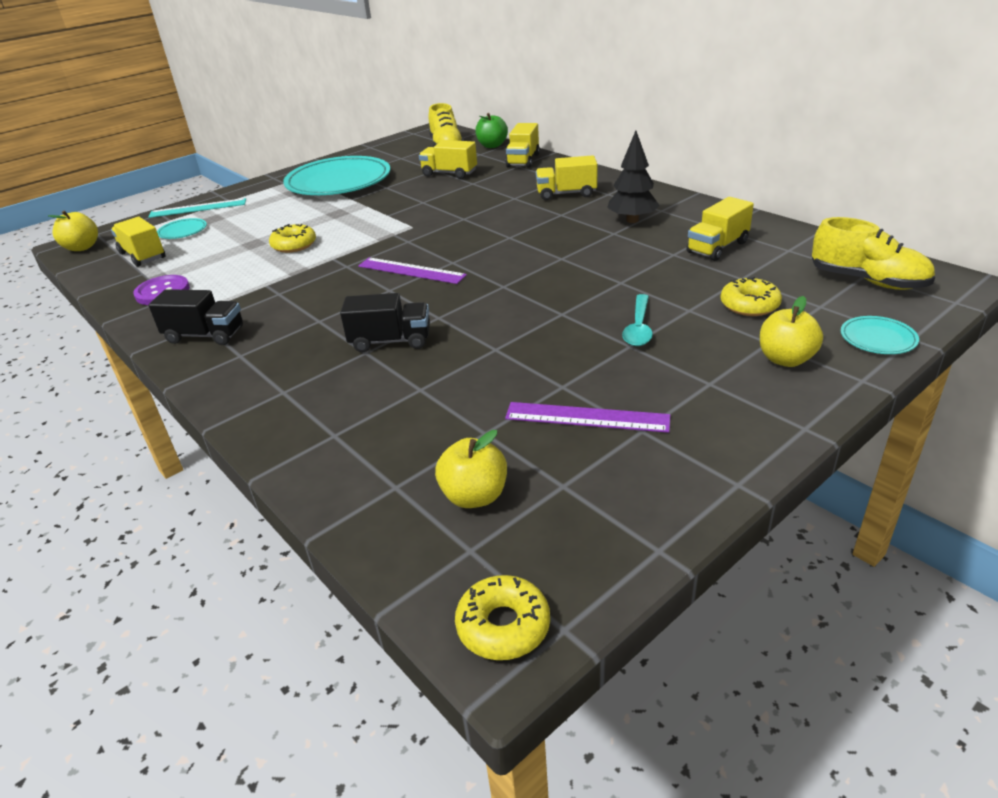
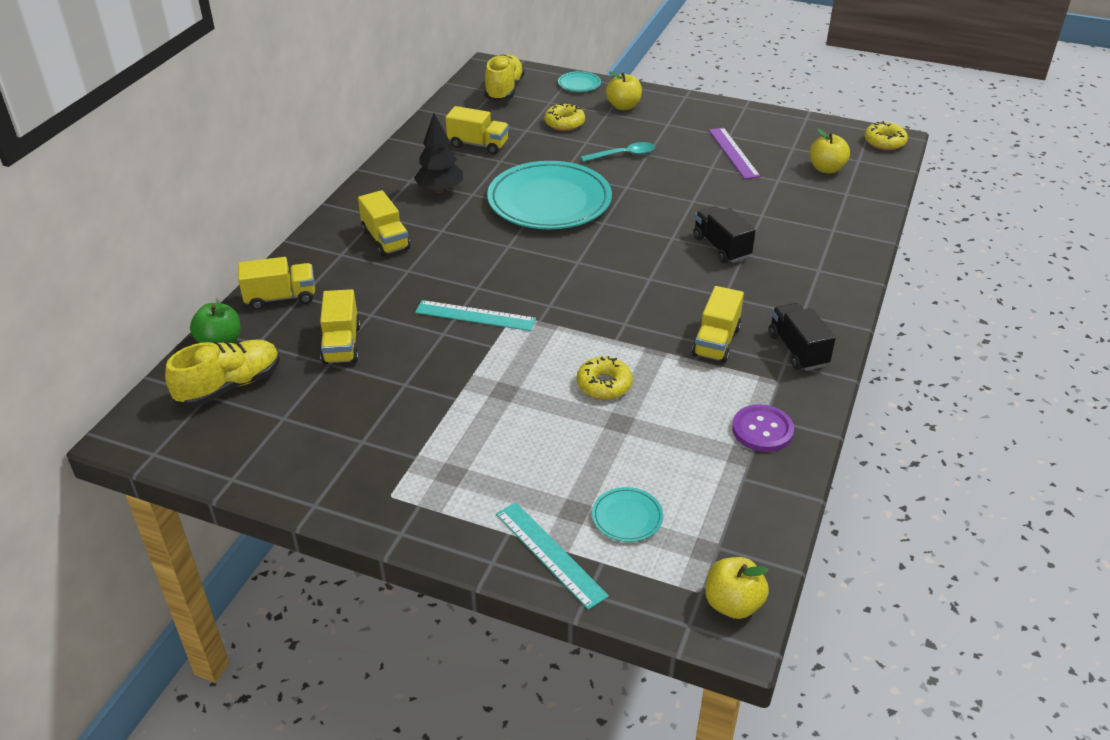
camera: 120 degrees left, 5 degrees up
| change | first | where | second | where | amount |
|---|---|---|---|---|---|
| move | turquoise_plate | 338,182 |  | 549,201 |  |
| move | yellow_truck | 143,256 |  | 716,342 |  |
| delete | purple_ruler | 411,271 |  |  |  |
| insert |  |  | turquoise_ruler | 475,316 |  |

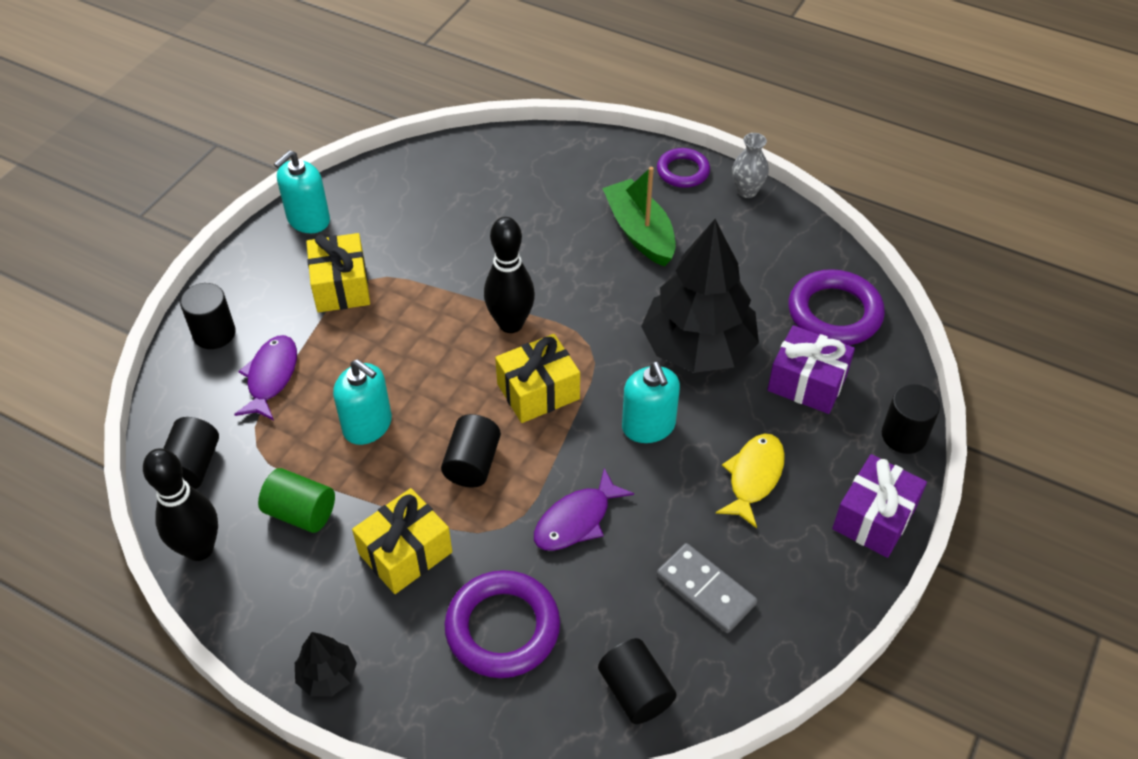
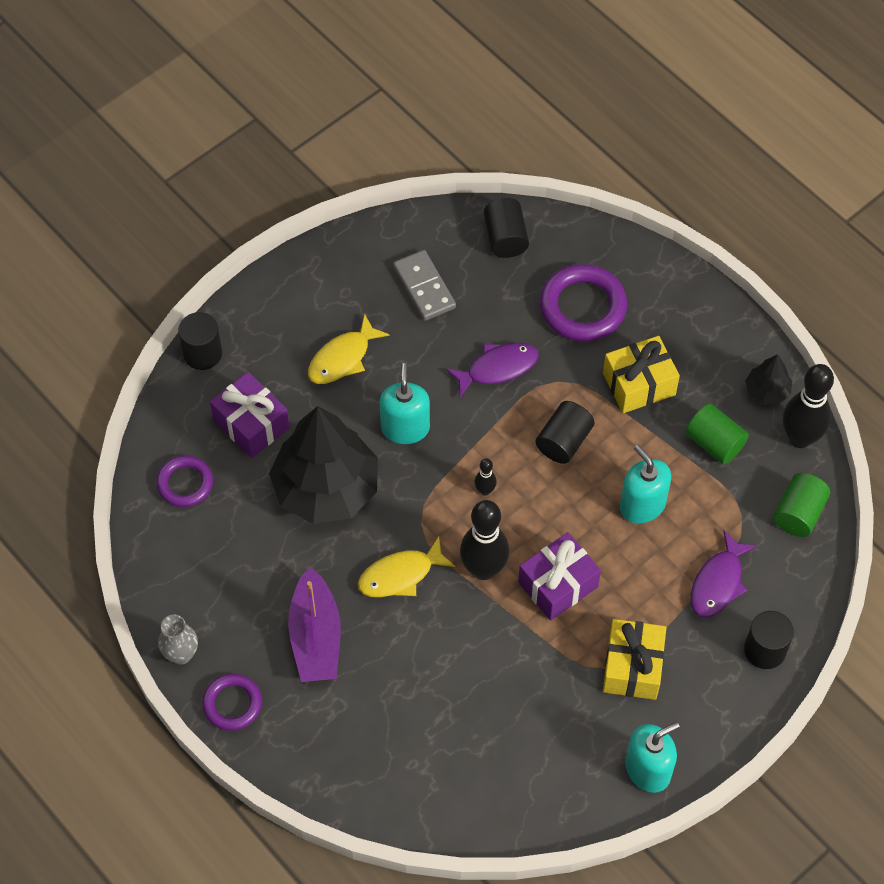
camera: 160 degrees left, 10 degrees up
| change | first | where | second | where | amount |
|---|---|---|---|---|---|
| recolor | green_boat | 640,232 | purple_boat | 315,637 |  |
| resize | purple_ring | 834,313 |  | 185,483 | x0.62 |
| replace | yellow_gift | 538,391 | black_bowling_pin | 485,490 |  |
| recolor | black_cylinder | 193,466 | green_cylinder | 798,513 |  |
| move | purple_gift | 874,518 |  | 558,585 |  |
| move | black_tree | 327,675 |  | 767,391 |  |
| insert |  |  | yellow_fish | 400,575 |  |

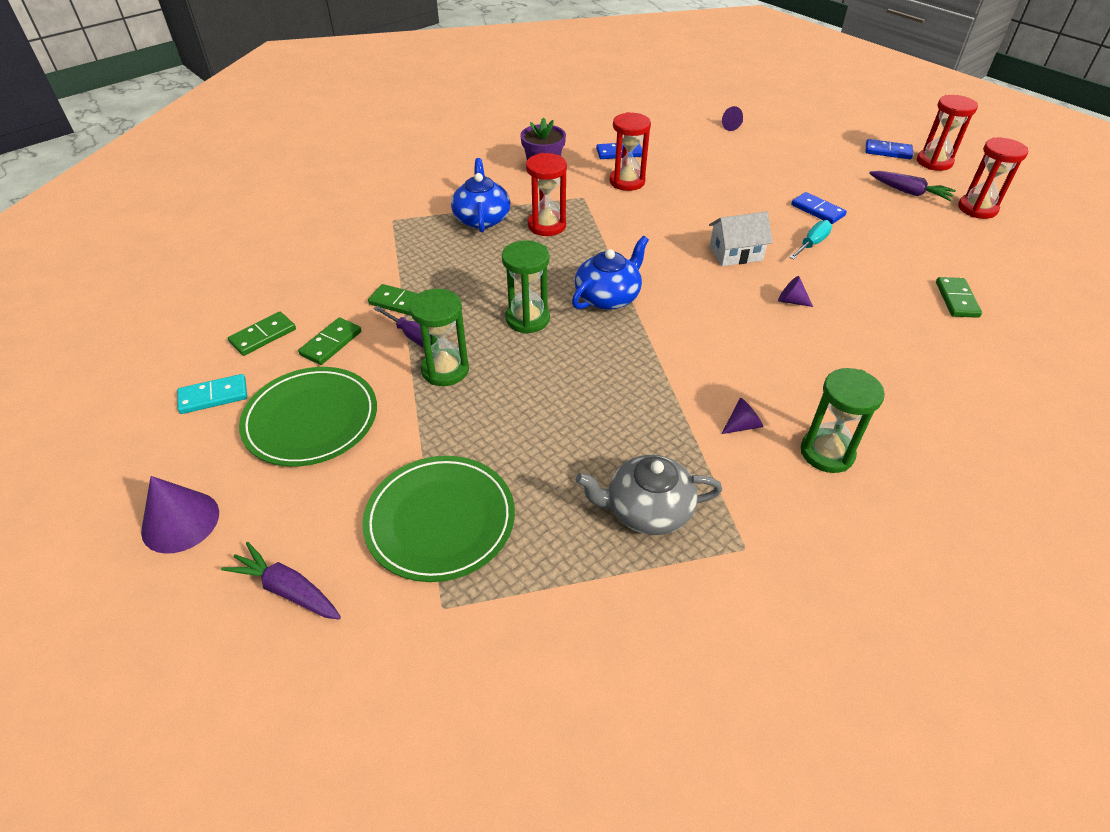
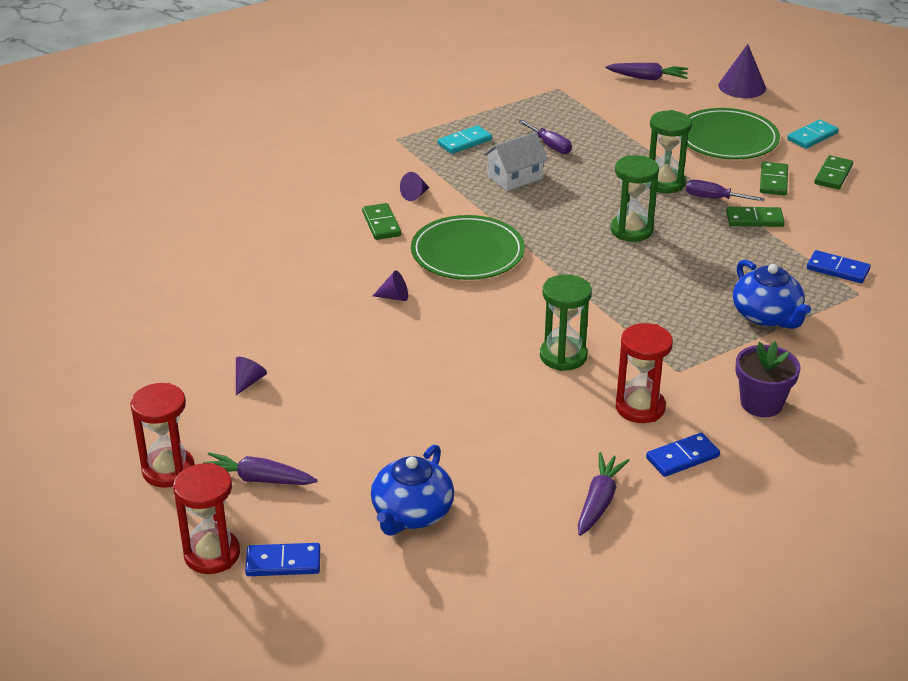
camera: 160 degrees right, 10 degrees down
| change | first | where | second | where | amount |
|---|---|---|---|---|---|
| move | purple_cone | 733,127 |  | 249,381 |  |
| delete | red_hourglass | 547,225 |  |  |  |
| move | blue_domino | 817,210 |  | 838,269 |  |
| move | white_house | 735,253 |  | 514,177 |  |
| delete | turquoise_screwdriver | 812,244 |  |  |  |
| move | blue_teapot | 608,297 |  | 411,513 |  |
| move | green_domino | 957,299 |  | 381,224 |  |
| move | green_hourglass | 827,453 |  | 563,356 |  |
| replace | grey_teapot | 647,510 | turquoise_domino | 464,142 |  |
| move | green_plate | 440,520 |  | 467,253 |  |
| insert |  |  | purple_screwdriver | 550,145 |  |
| insert |  |  | purple_carrot | 599,501 |  |

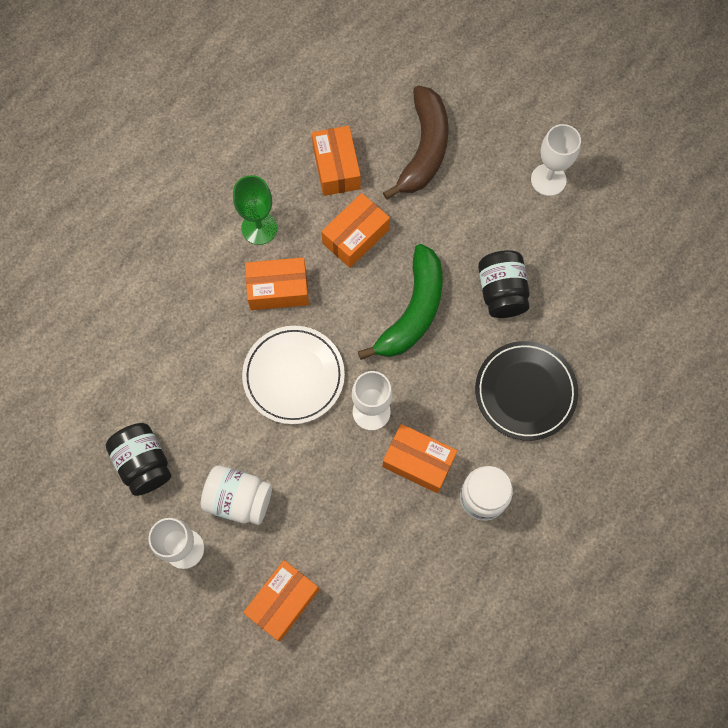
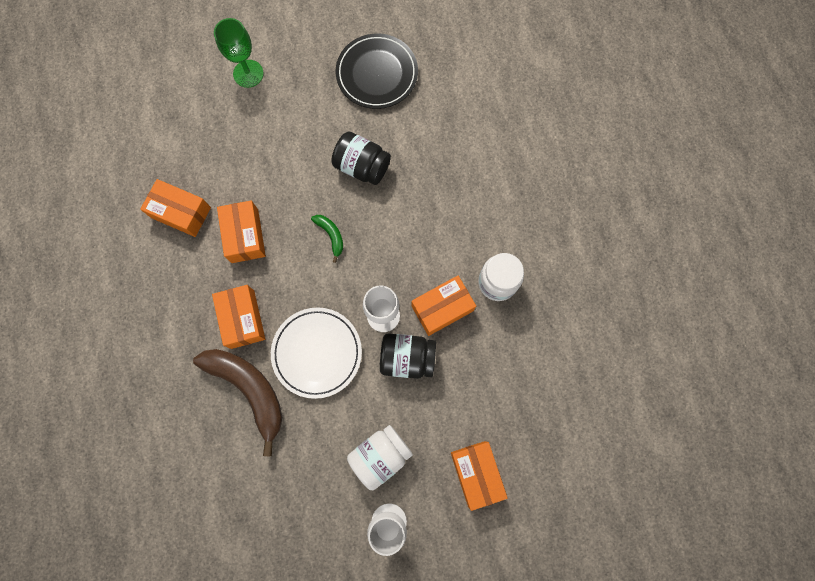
camera: 55 degrees left, 5 degrees up
| change | first | where | second | where | amount |
|---|---|---|---|---|---|
| move | brown_banana | 424,149 |  | 249,389 |  |
| delete | white_goblet | 548,180 |  |  |  |
| move | green_goblet | 259,228 |  | 248,73 |  |
| resize | green_banana | 413,311 |  | 331,235 | x0.45 |
| rotate | orange_box | 278,289 |  | 242,319 | 45 degrees counterclockwise |
| move | black_plate | 525,392 |  | 377,74 |  |
| move | black_jar | 144,463 |  | 407,358 |  |

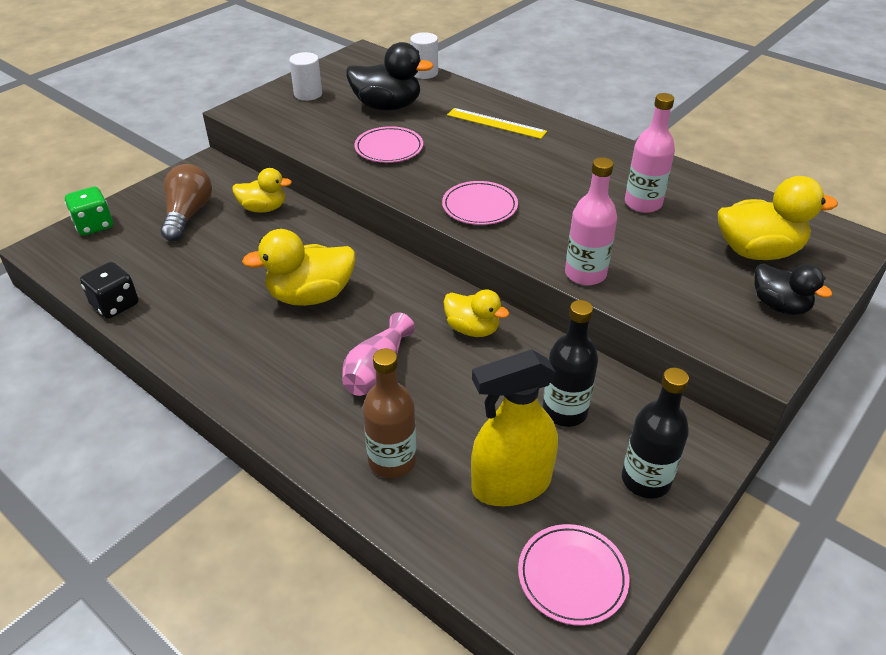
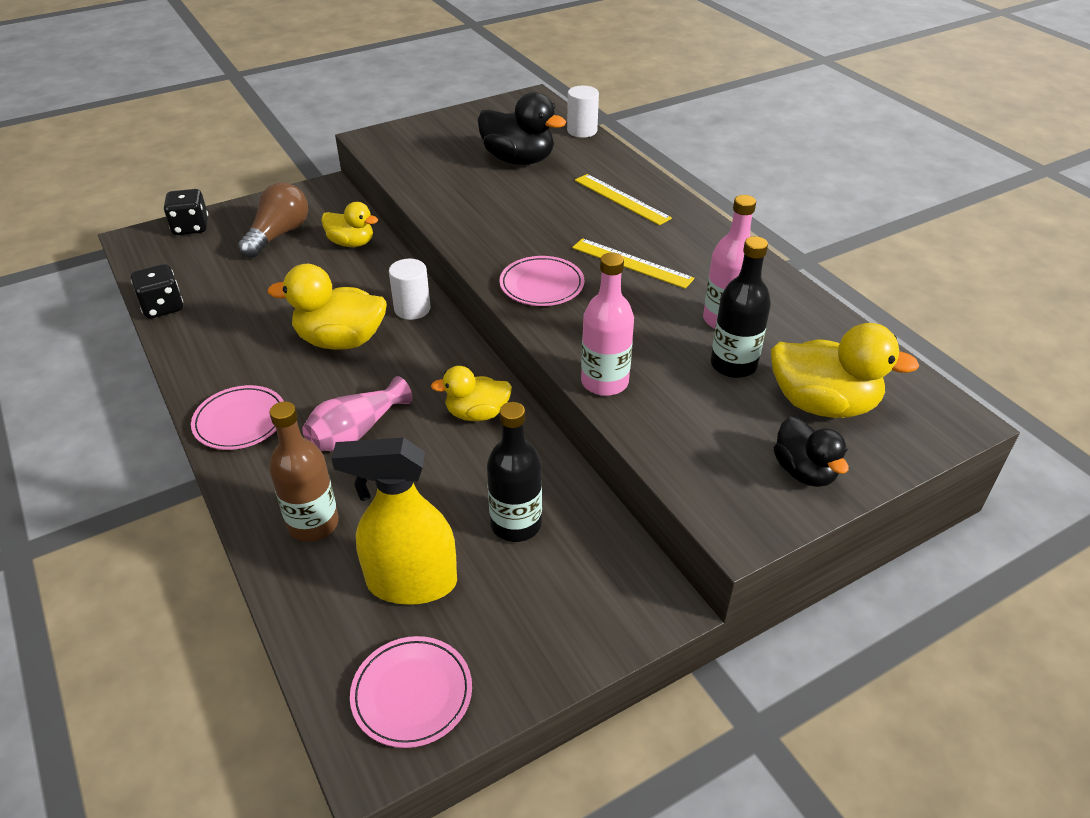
camera: 20 degrees right, 0 degrees up
| change | first | where | second | where | amount |
|---|---|---|---|---|---|
| move | white_cylinder | 308,94 |  | 412,309 |  |
| move | pink_plate | 389,148 |  | 240,421 |  |
| recolor | green_dice | 94,225 | black_dice | 191,227 |  |
| rotate | yellow_duck | 472,329 |  | 477,413 | 120 degrees clockwise |
| move | black_bottle | 645,480 |  | 733,365 |  |
| insert |  |  | yellow_ruler | 631,263 |  |

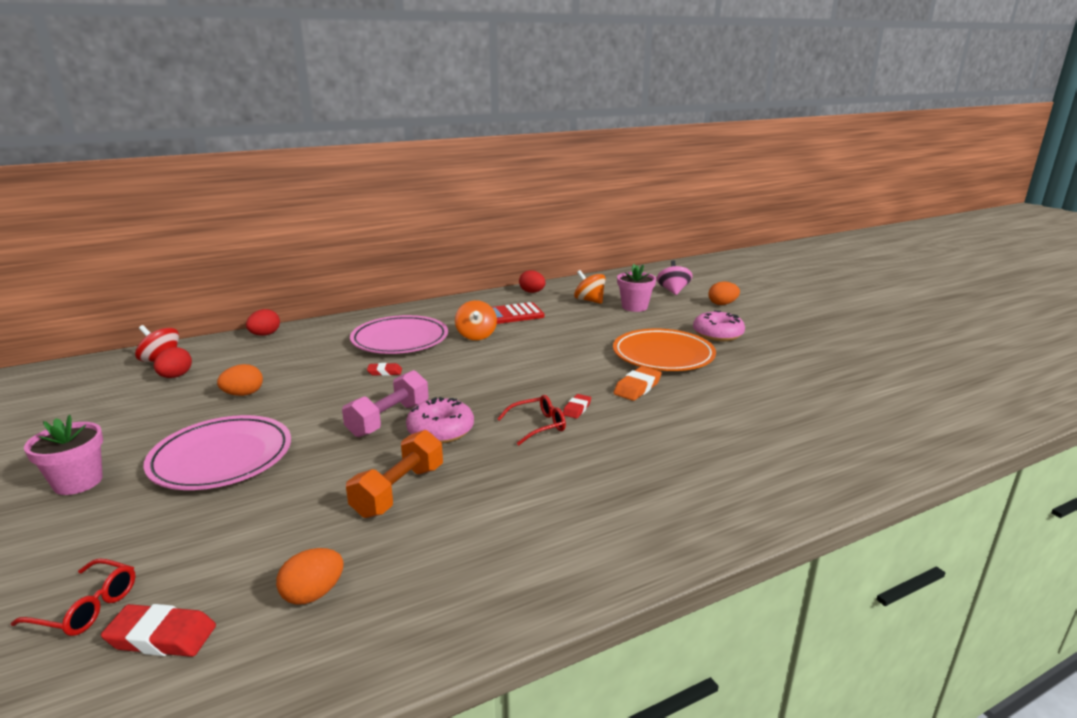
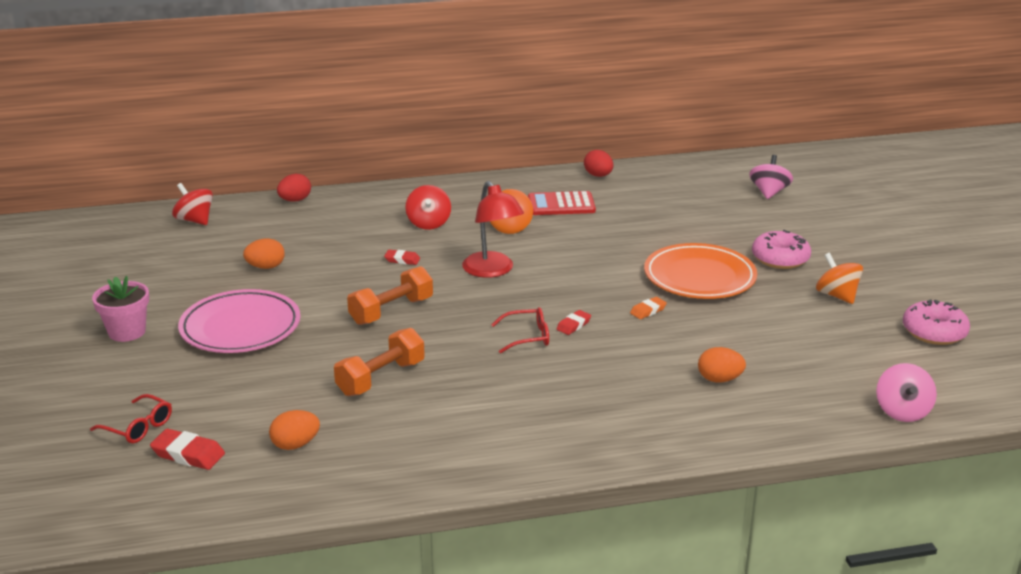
camera: 15 degrees right, 5 degrees up
| change | first | where | second | where | amount |
|---|---|---|---|---|---|
| delete | pink_flower_pot | 634,307 |  |  |  |
| move | orange_spinning_top | 589,301 |  | 837,295 |  |
| move | orange_egg | 722,304 |  | 719,379 |  |
| replace | pink_plate | 400,340 | red_spinning_top | 428,223 |  |
| delete | red_egg | 175,376 |  |  |  |
| resize | orange_eraser | 637,387 |  | 648,311 | x0.63 |
| recolor | pink_dumbbell | 388,419 | orange_dumbbell | 391,311 |  |
| move | pink_donut | 440,430 |  | 934,332 |  |
| insert |  |  | red_lamp | 492,271 |  |
| insert |  |  | pink_spinning_top | 902,411 |  |

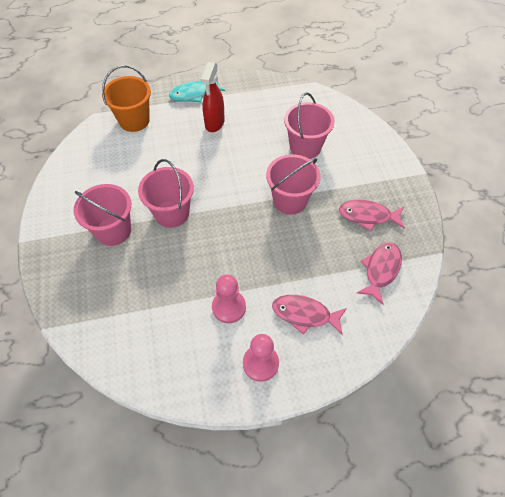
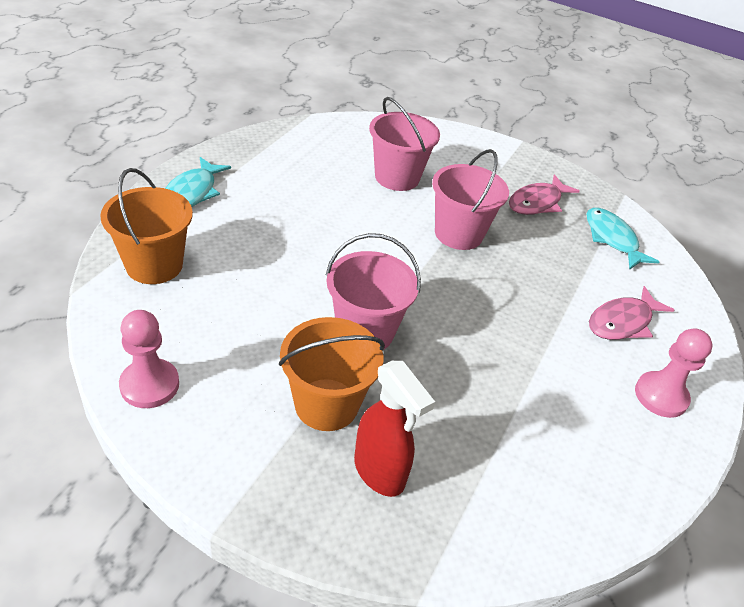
camera: 55 degrees left, 15 degrees down
| change | first | where | second | where | amount |
|---|---|---|---|---|---|
| move | red_spray_bottle | 214,123 |  | 379,472 |  |
| recolor | pink_bucket | 113,231 | orange_bucket | 326,404 |  |
| recolor | pink_fish | 381,270 | turquoise_fish | 612,239 |  |
| move | pink_pawn | 229,307 |  | 150,385 |  |

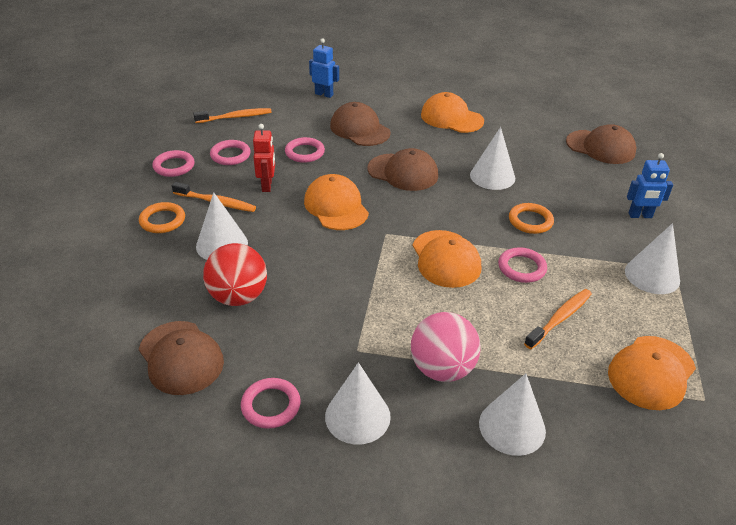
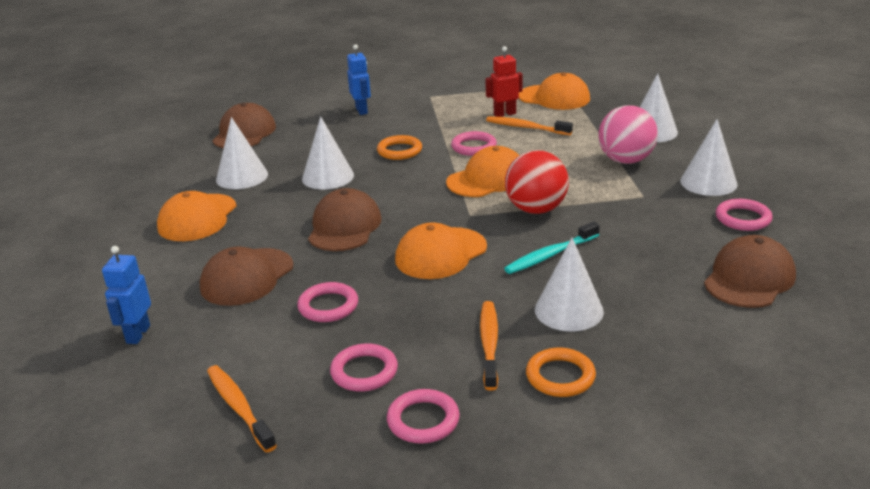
camera: 105 degrees left, 10 degrees down
| change | first | where | second | where | amount |
|---|---|---|---|---|---|
| move | red_robot | 267,185 |  | 504,114 |  |
| move | white_cone | 652,275 |  | 242,177 |  |
| move | red_ball | 238,297 |  | 536,209 |  |
| insert |  |  | turquoise_toothbrush | 551,255 |  |

